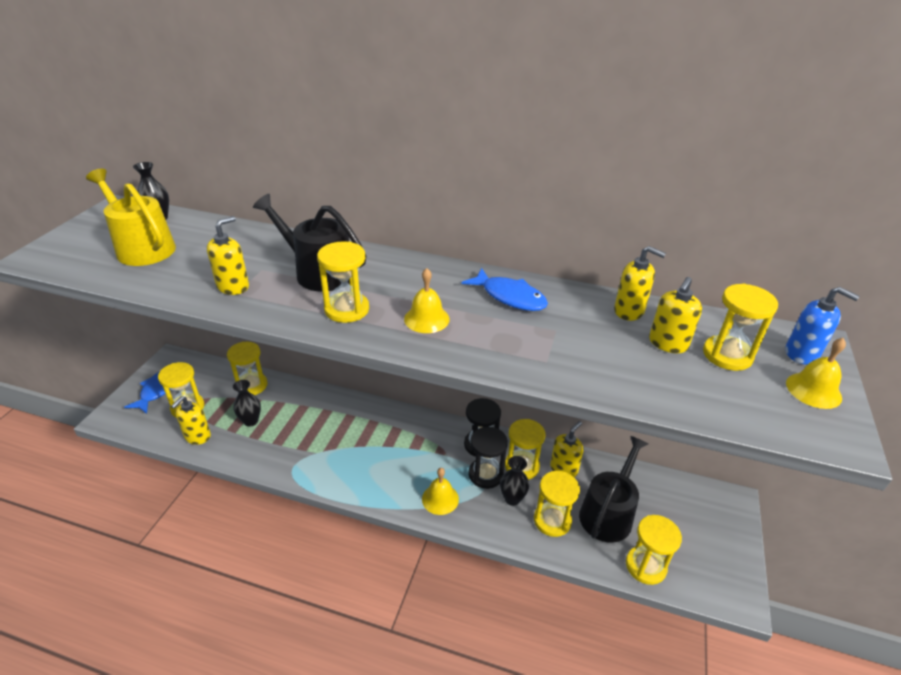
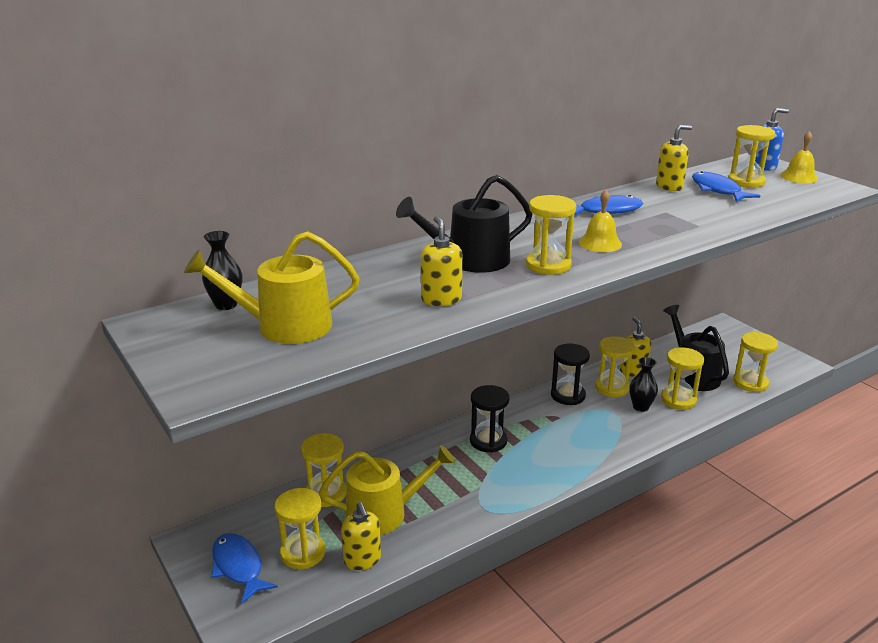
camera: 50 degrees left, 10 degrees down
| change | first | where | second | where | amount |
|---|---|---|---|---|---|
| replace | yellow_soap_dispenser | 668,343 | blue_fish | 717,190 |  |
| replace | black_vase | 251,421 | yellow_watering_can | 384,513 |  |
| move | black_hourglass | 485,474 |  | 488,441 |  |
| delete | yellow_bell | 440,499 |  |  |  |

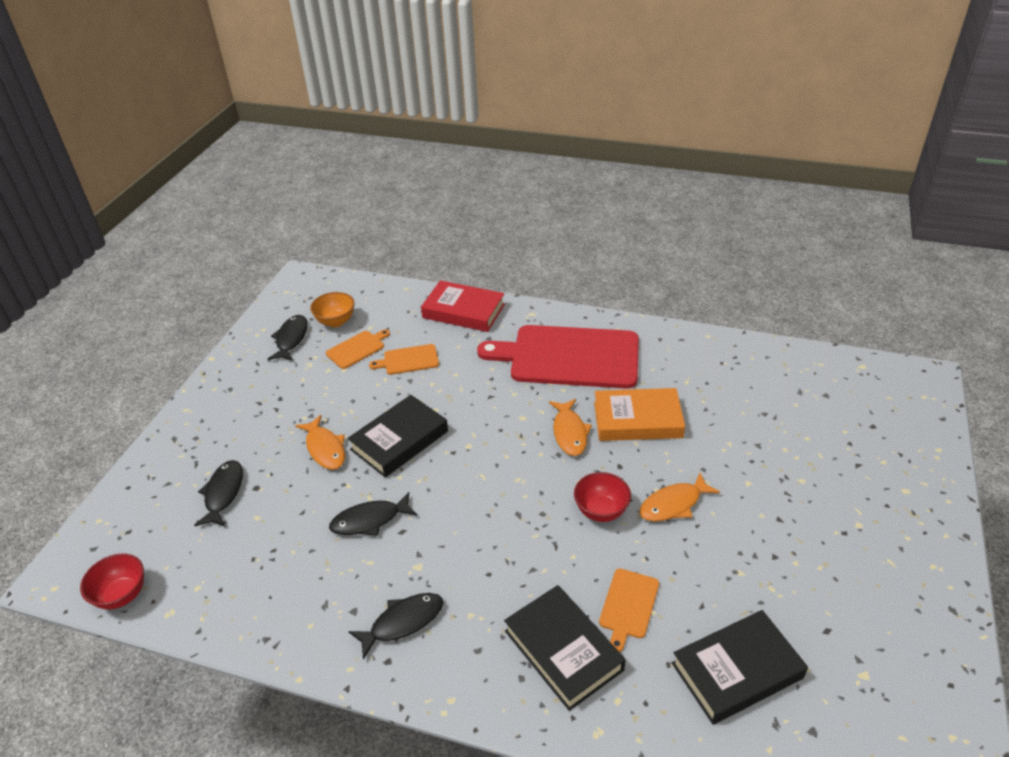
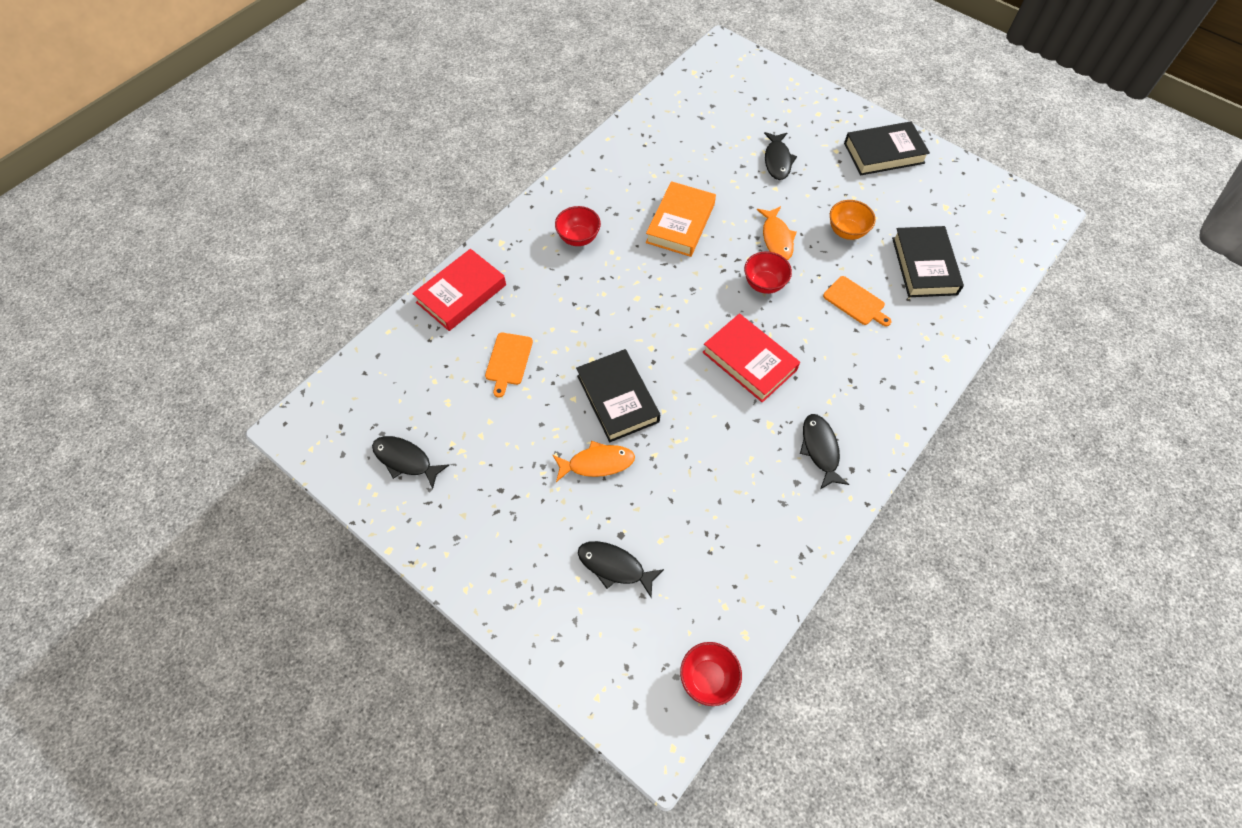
camera: 70 degrees left, 20 degrees up
| change | first | where | second | where | amount |
|---|---|---|---|---|---|
| move | orange_bowl | 336,321 |  | 846,231 |  |
| replace | red_cutting_board | 569,357 | red_bowl | 578,238 |  |
| delete | orange_cutting_board | 357,349 |  |  |  |
| delete | orange_fish | 569,432 |  |  |  |
| move | black_fish | 370,520 |  | 777,160 |  |
| move | black_book | 563,650 |  | 884,153 |  |
| insert |  |  | red_book | 749,361 |  |

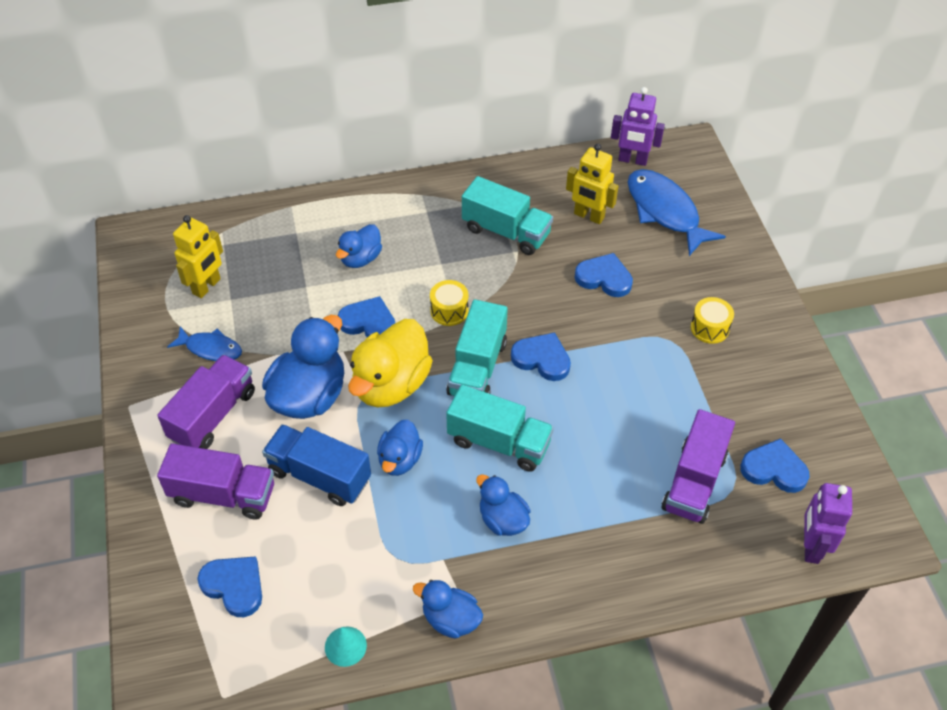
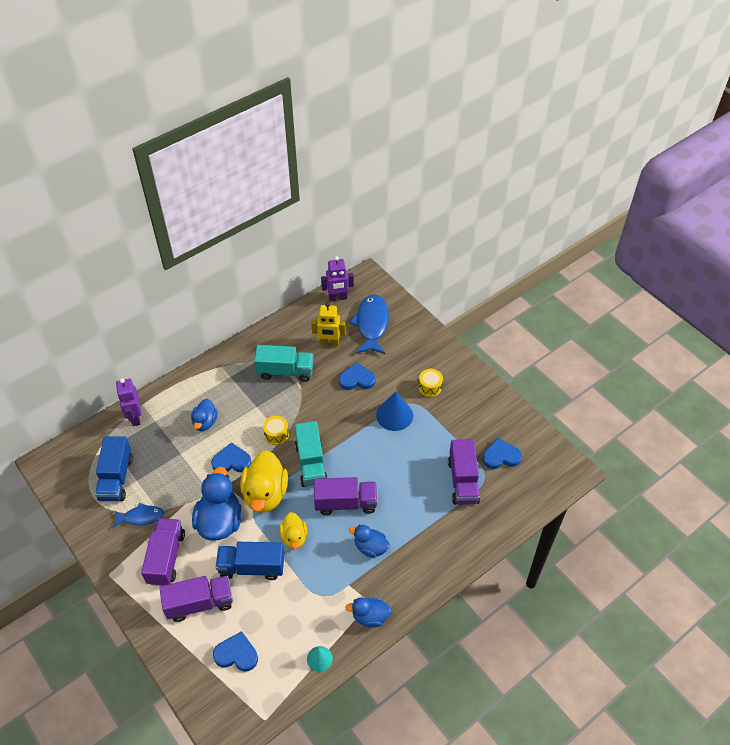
camera: 25 degrees left, 0 degrees up
| change | first | where | second | where | amount |
|---|---|---|---|---|---|
| rotate | blue_fish | 665,211 |  | 372,324 | 60 degrees clockwise |
| replace | yellow_robot | 207,286 | blue_truck | 116,478 |  |
| delete | blue_heart | 542,359 |  |  |  |
| recolor | turquoise_truck | 499,442 | purple_truck | 346,503 |  |
| recolor | blue_duck | 400,460 | yellow_duck | 294,537 |  |
| move | purple_robot | 811,547 |  | 135,417 |  |
| insert |  |  | blue_cone | 394,415 |  |

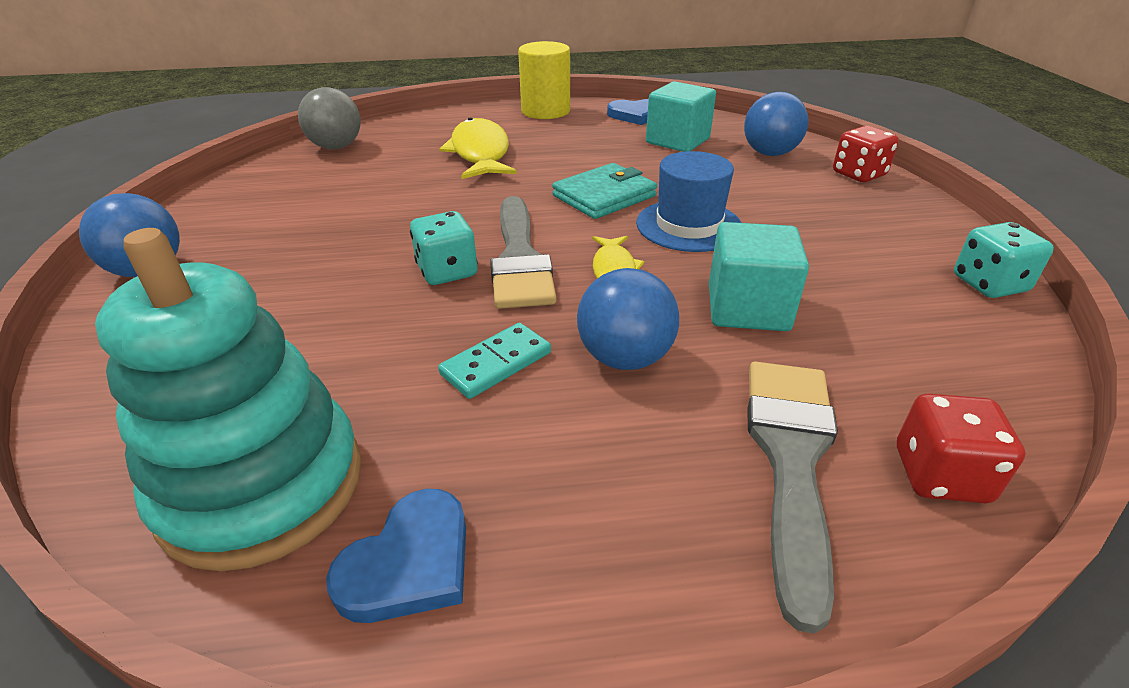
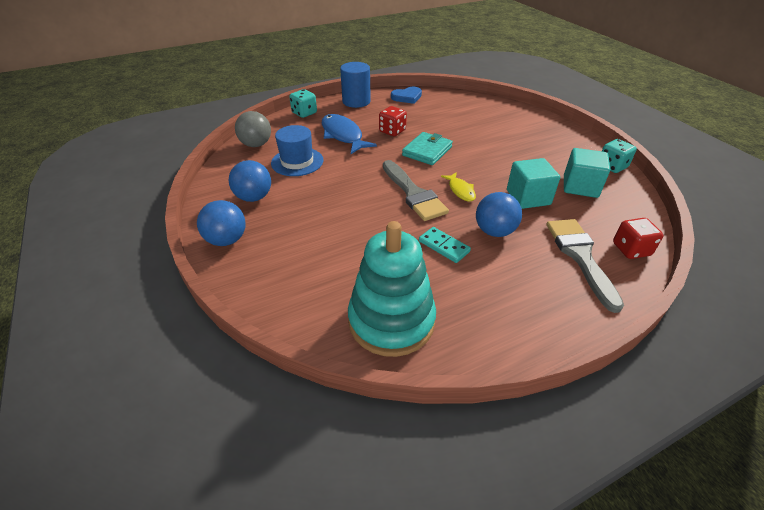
camera: 20 degrees left, 5 degrees up
| change | first | where | second | where | amount |
|---|---|---|---|---|---|
| recolor | yellow_cylinder | 545,111 | blue_cylinder | 356,101 |  |
| move | turquoise_cube | 677,141 |  | 580,186 |  |
| move | blue_ball | 769,153 |  | 254,197 |  |
| recolor | yellow_fish | 480,153 | blue_fish | 343,135 |  |
| move | red_dice | 858,174 |  | 392,131 |  |
| move | blue_hat | 688,225 |  | 297,162 |  |
| move | turquoise_dice | 447,271 |  | 304,113 |  |
| rotate | turquoise_domino | 496,363 |  | 444,246 | 75 degrees counterclockwise |
| delete | blue_heart | 409,563 |  |  |  |

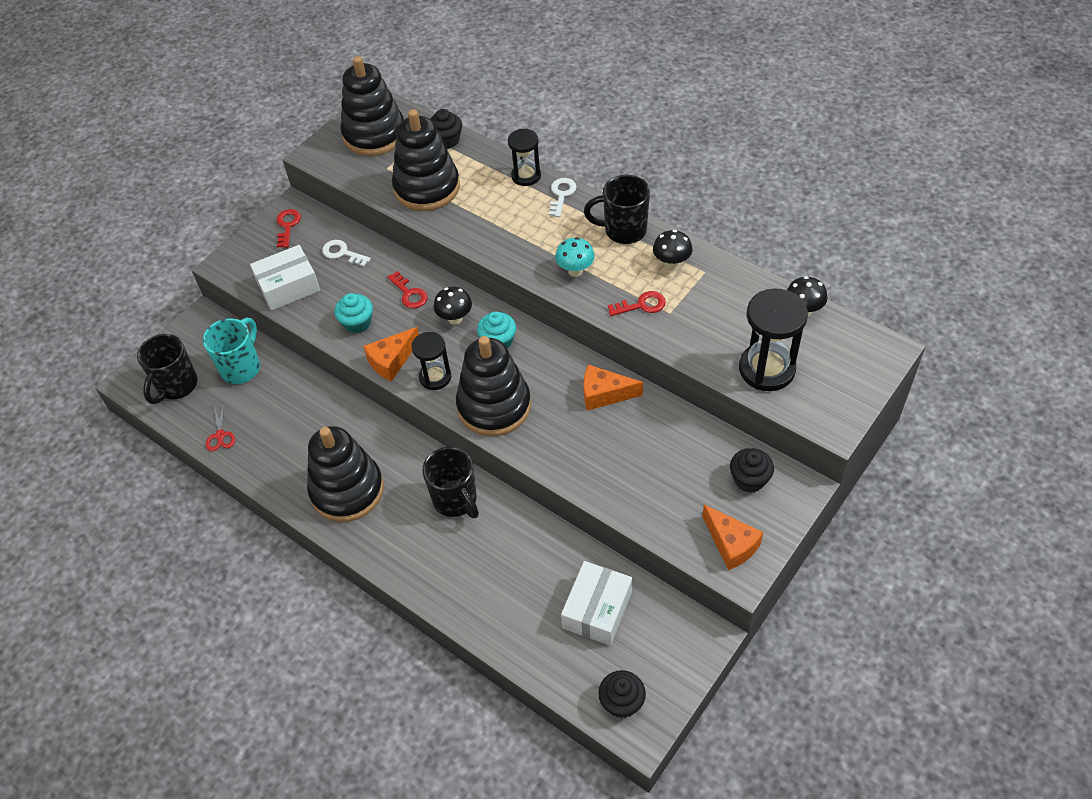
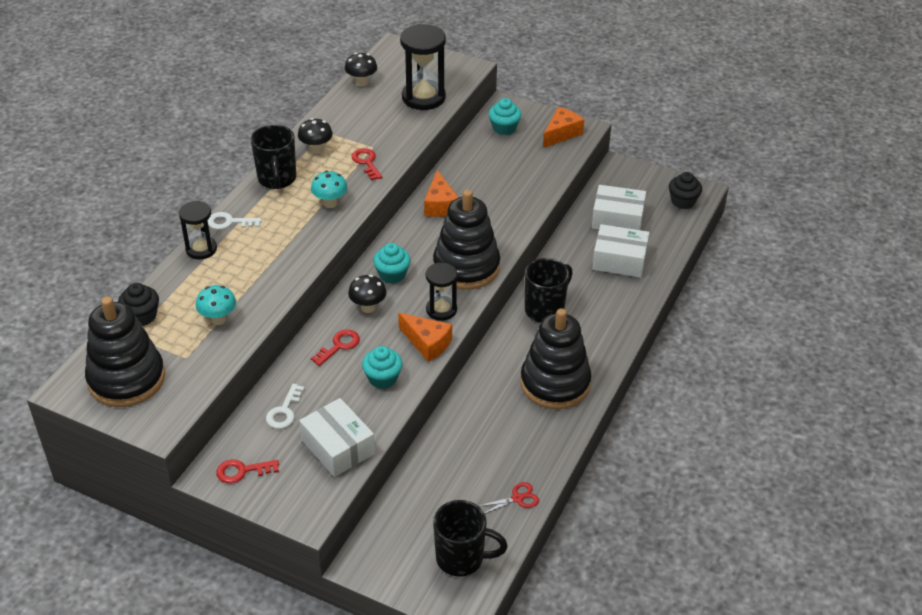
camera: 105 degrees left, 10 degrees down
| change | first | where | second | where | amount |
|---|---|---|---|---|---|
| replace | black_stacking_toy | 427,188 | turquoise_mushroom | 218,319 |  |
| delete | turquoise_mug | 241,367 |  |  |  |
| recolor | black_cupcake | 749,479 | turquoise_cupcake | 504,128 |  |
| insert |  |  | white_box | 619,260 |  |

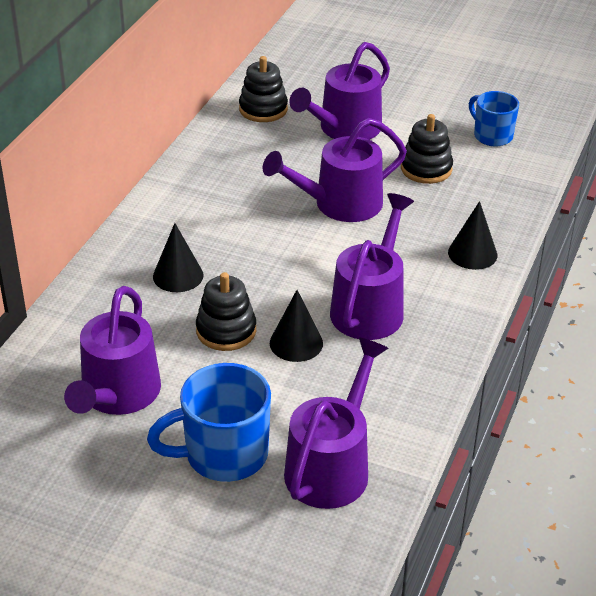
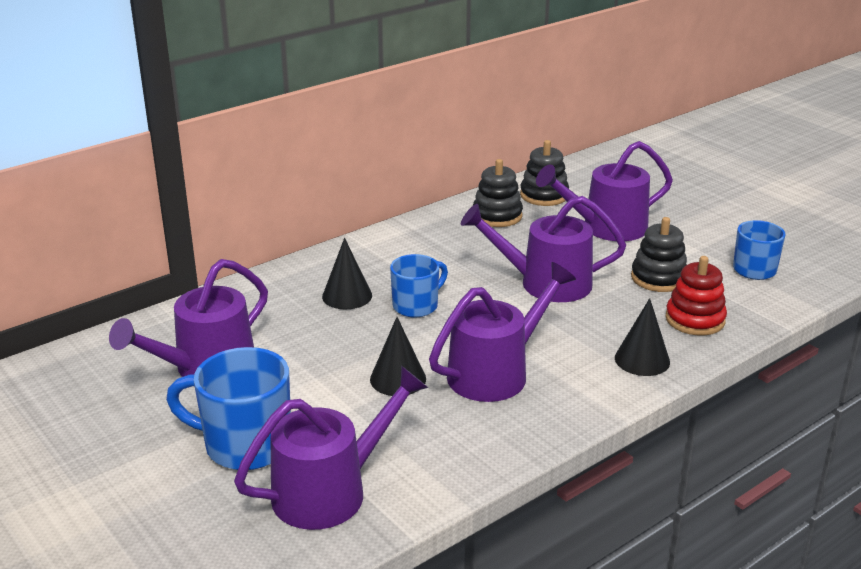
camera: 30 degrees right, 10 degrees down
| change | first | where | second | where | amount |
|---|---|---|---|---|---|
| move | black_stacking_toy | 226,331 |  | 497,216 |  |
| insert |  |  | blue_mug | 416,306 |  |
| insert |  |  | red_stacking_toy | 695,320 |  |

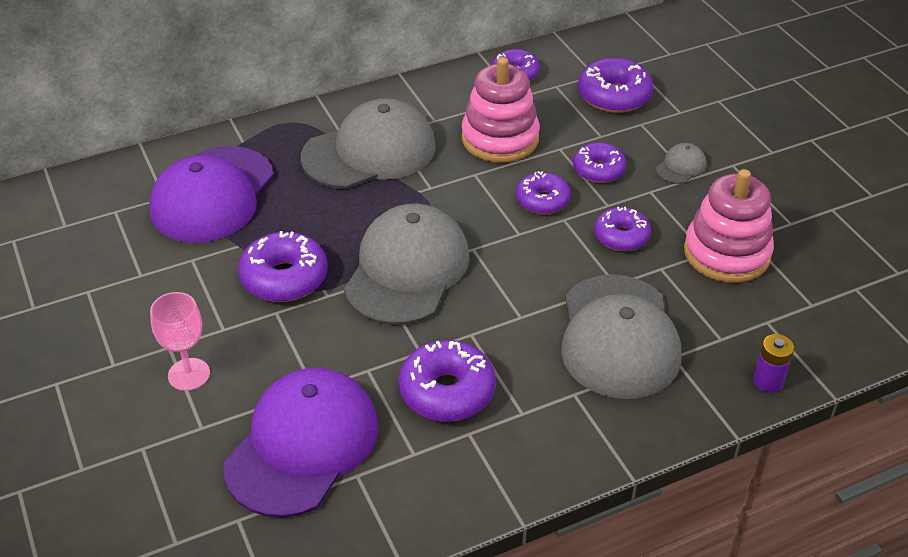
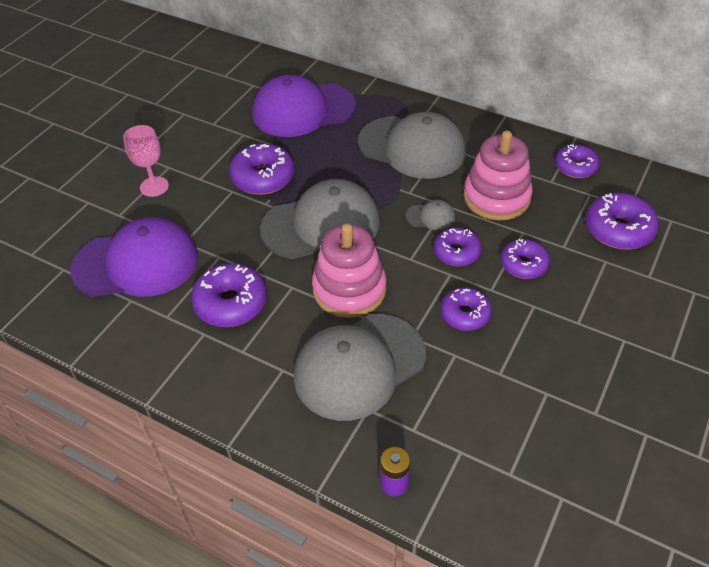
camera: 55 degrees right, 5 degrees up
| change | first | where | second | where | amount |
|---|---|---|---|---|---|
| move | grey_cap | 681,166 |  | 430,217 |  |
| move | pink_stacking_toy | 726,253 |  | 349,289 |  |

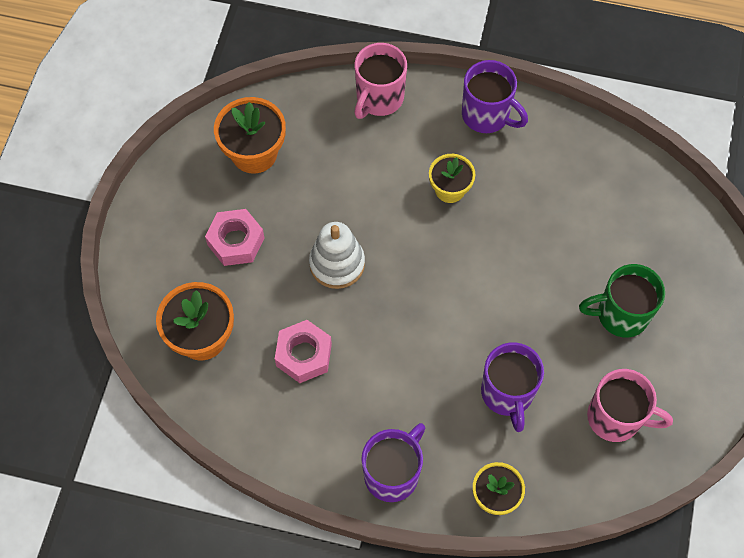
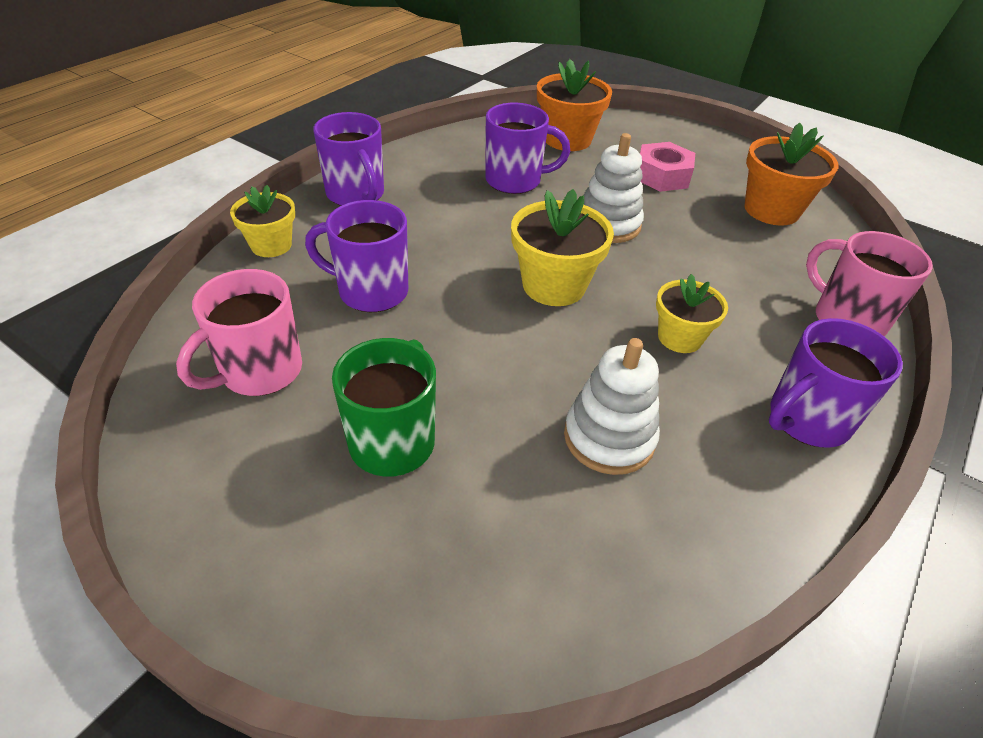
camera: 110 degrees right, 20 degrees down
| change | first | where | second | where | amount |
|---|---|---|---|---|---|
| replace | pink_nut | 303,355 | purple_mug | 515,181 |  |
| insert |  |  | yellow_flower_pot | 554,285 |  |
| insert |  |  | white_stacking_toy | 609,437 |  |

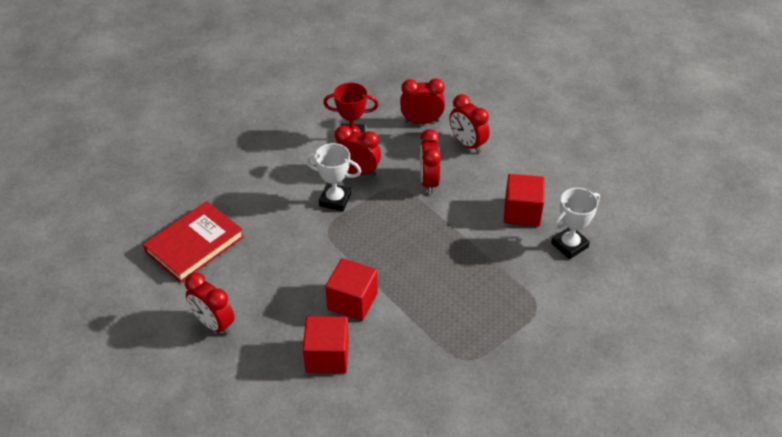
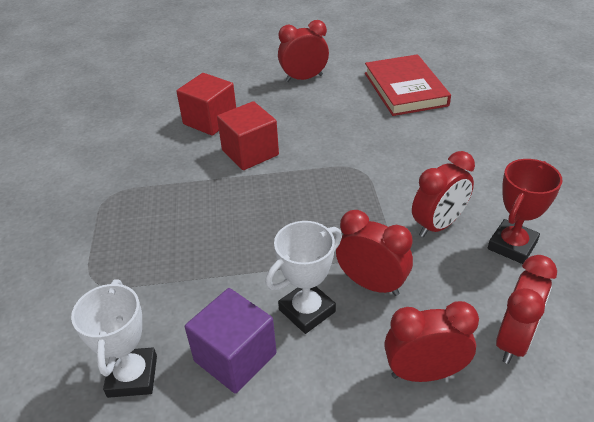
camera: 125 degrees right, 5 degrees down
| change | first | where | second | where | amount |
|---|---|---|---|---|---|
| move | white_trophy | 335,200 |  | 307,310 |  |
| recolor | red_cube | 522,212 | purple_cube | 235,357 |  |

